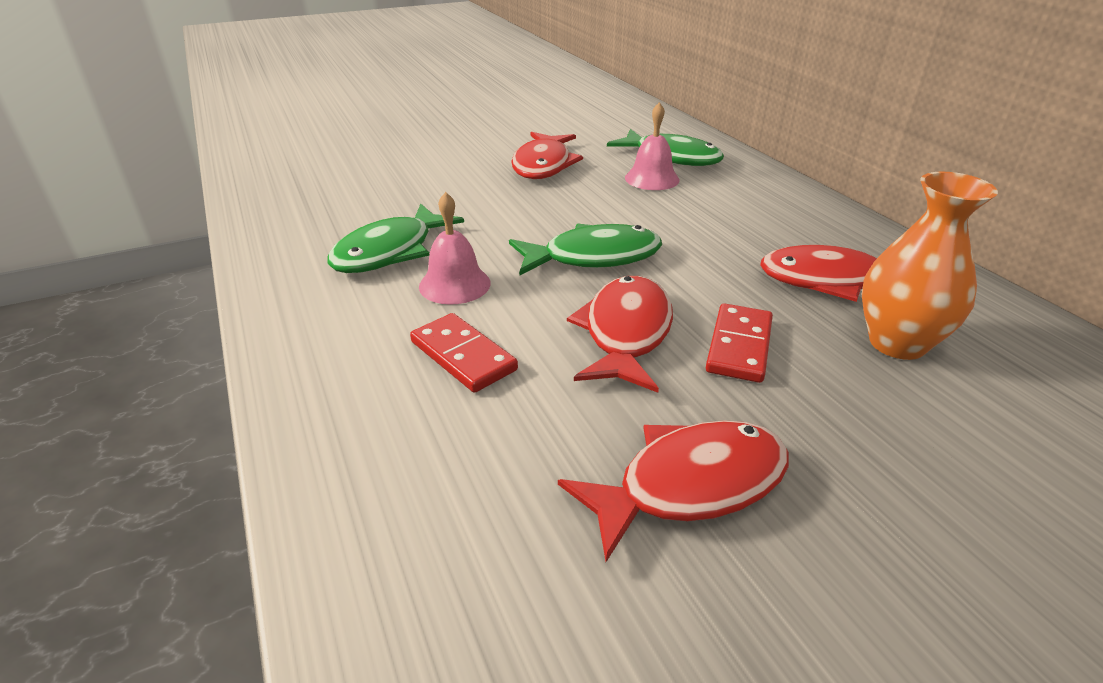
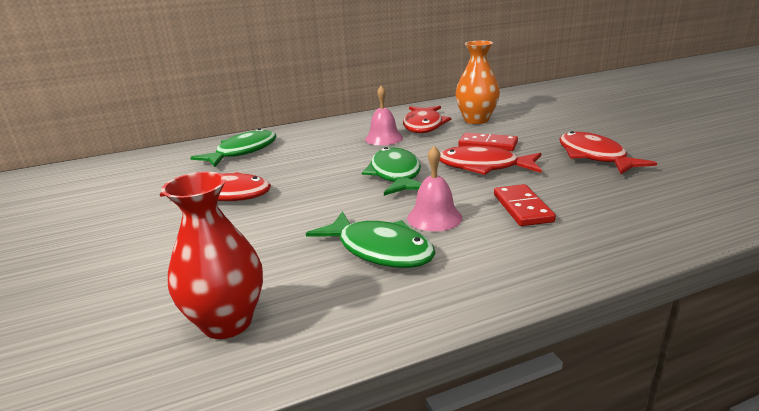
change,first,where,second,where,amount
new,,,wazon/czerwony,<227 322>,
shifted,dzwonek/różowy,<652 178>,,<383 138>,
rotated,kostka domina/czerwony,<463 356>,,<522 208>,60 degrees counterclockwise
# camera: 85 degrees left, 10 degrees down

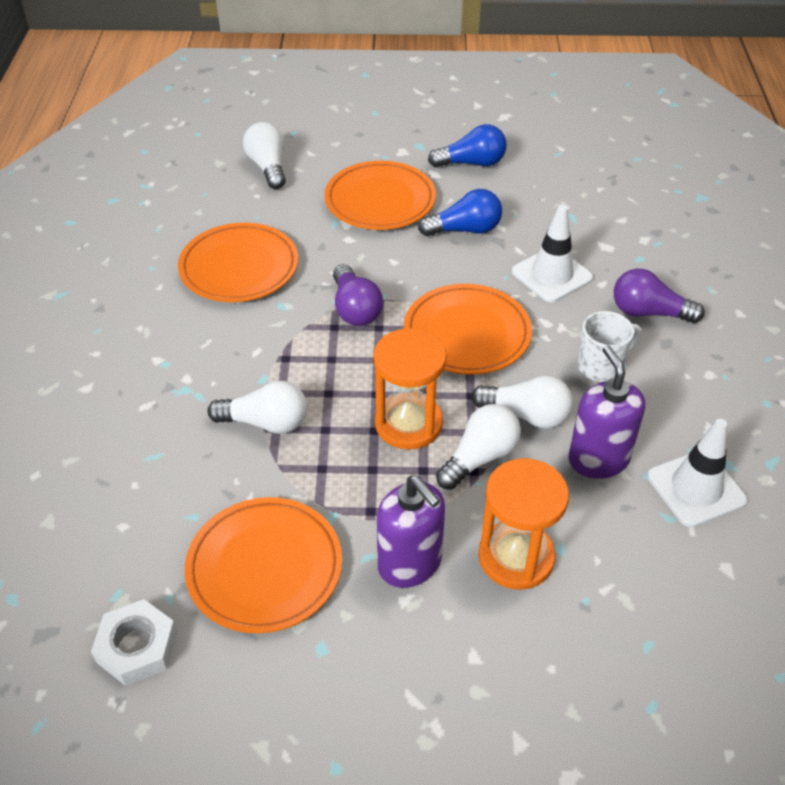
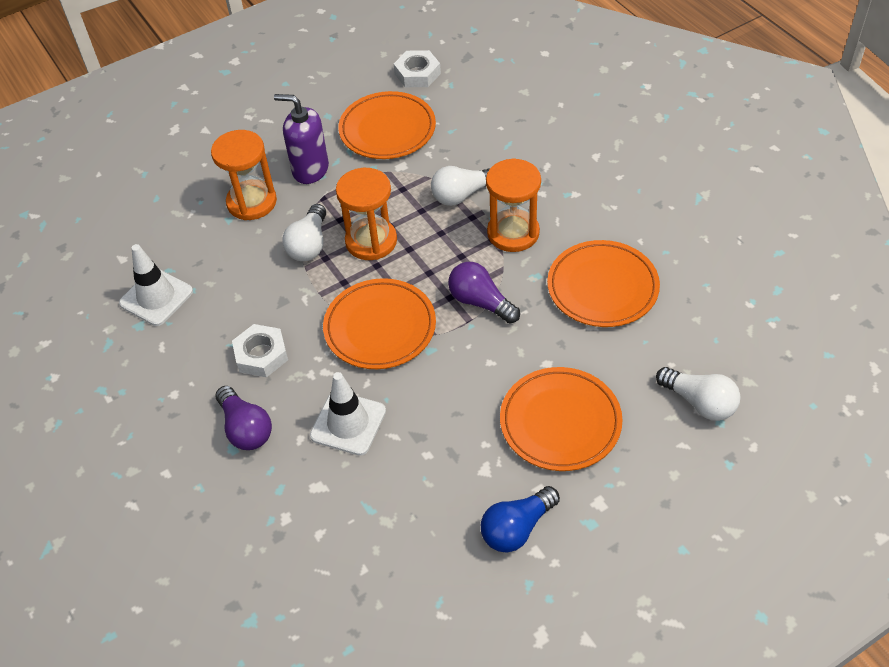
change,first,where,second,where,amount
gone,żarówka/niebieski,<465 230>,,,
gone,żarówka/biały,<526 415>,,,
gone,dozownik mydła/fioletowy,<598 459>,,,
new,,,klepsydra/pomarańczowy,<513 233>,
swapped,kubek/biały,<601 367>,nakrętka/biały,<261 355>,
rotated,żarówka/fioletowy,<648 312>,,<246 428>,75 degrees clockwise
# camera: 150 degrees right, 5 degrees up

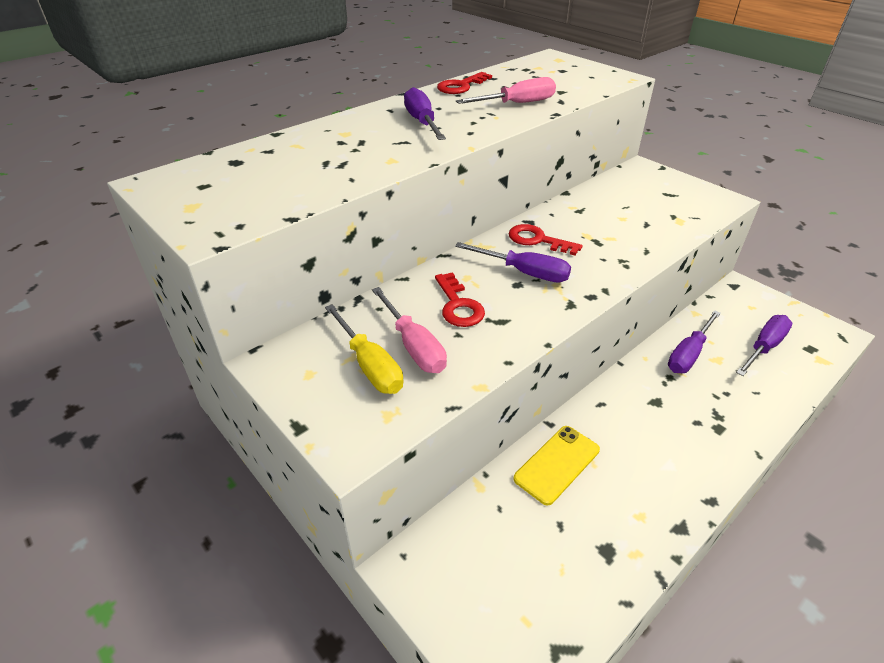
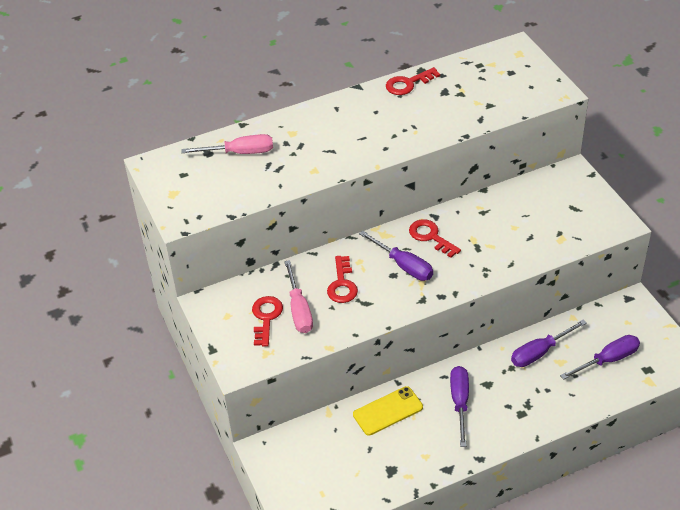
change,first,where,second,where,amount
shifted,śrubokręt/fioletowy,<422 122>,,<460 402>,
shifted,śrubokręt/różowy,<517 104>,,<240 153>,
swapped,śrubokręt/żółty,<370 365>,klucz/czerwony,<266 318>,
# camera: 20 degrees right, 5 degrees up

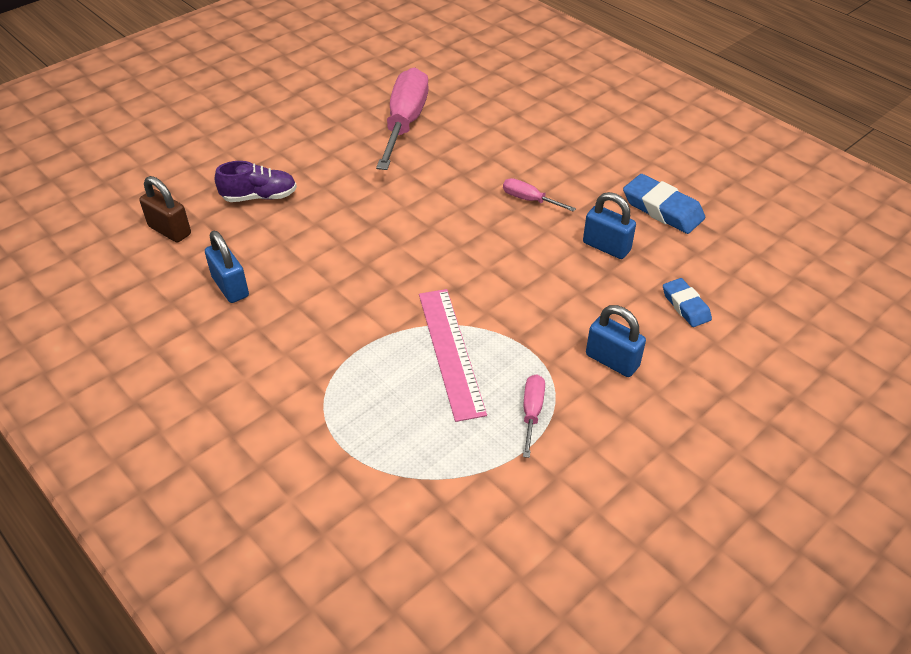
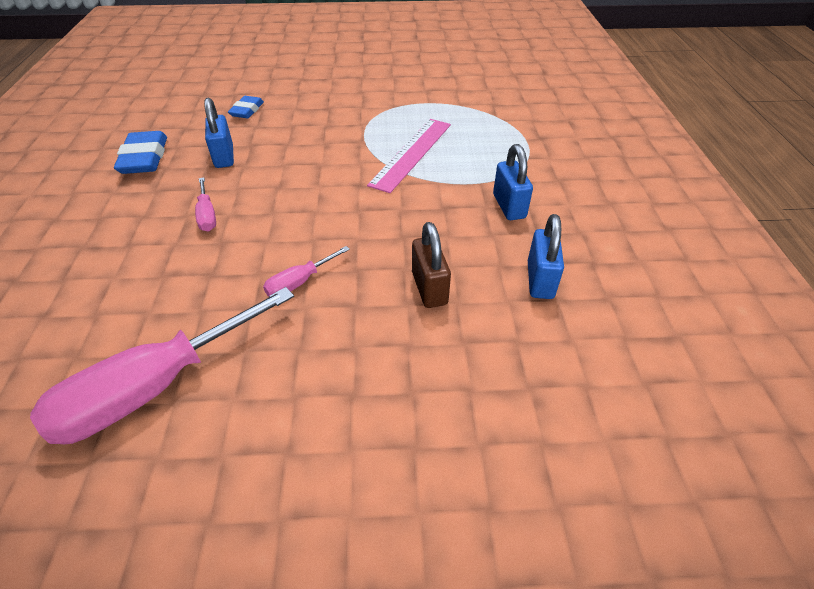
change,first,where,second,where,amount
gone,but/fioletowy,<259 197>,,,
shifted,kłódka/brązowy,<170 230>,,<429 288>,
shifted,śrubokręt/różowy,<532 412>,,<299 282>,
shifted,kłódka/niebieski,<612 360>,,<509 206>,
# camera: 140 degrees left, 0 degrees up

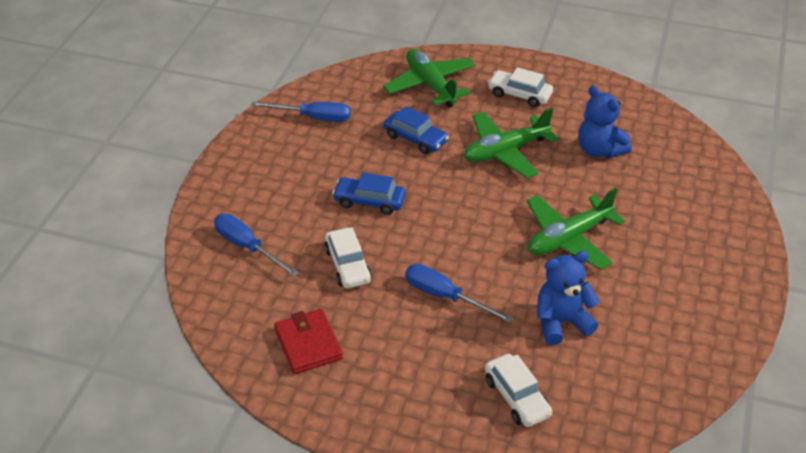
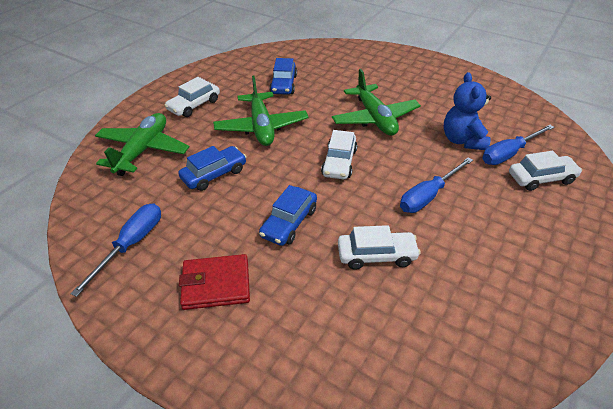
change,first,where,second,where,amount
new,,,samochód/biały,<339 162>,
shifted,śrubokręt/niebieski,<247 247>,,<509 153>,
shifted,portfel/czerwony,<308 344>,,<216 284>,
swapped,miś/niebieski,<599 150>,samochód/niebieski,<283 84>,
rotated,samolot/zielony,<430 85>,,<143 150>,120 degrees clockwise
# camera: 75 degrees left, 0 degrees up

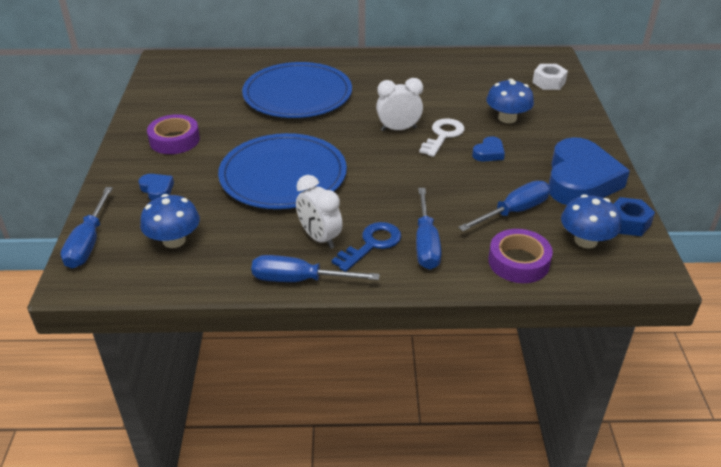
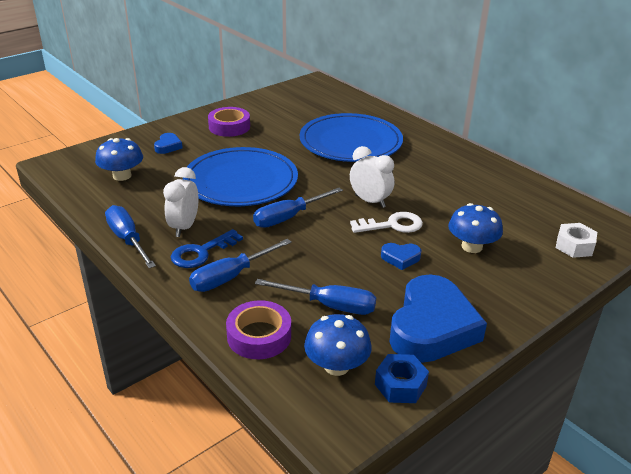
change,first,where,second,where,amount
shifted,śrubokręt/niebieski,<88 242>,,<289 217>,
rotated,klucz/niebieski,<372 244>,,<201 252>,135 degrees clockwise
rotated,serce/niebieski,<580 180>,,<432 327>,45 degrees counterclockwise
# camera: 50 degrees right, 5 degrees down

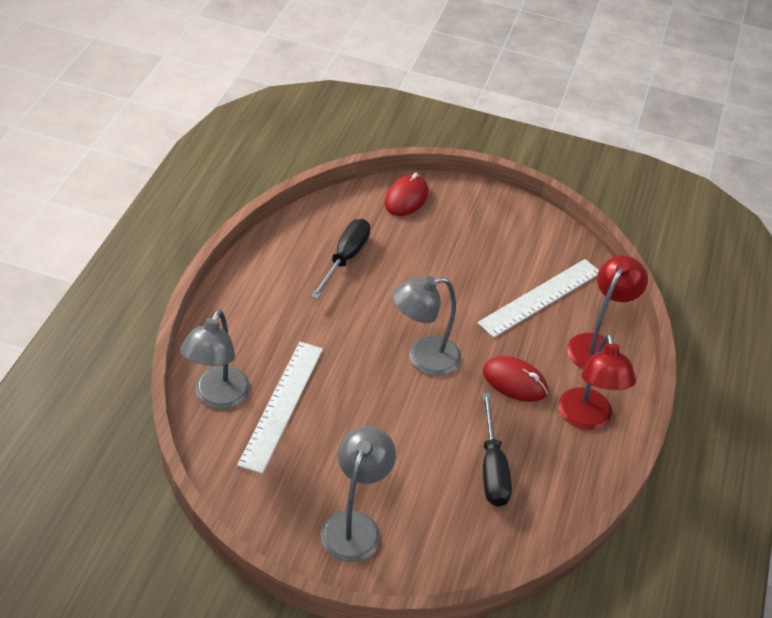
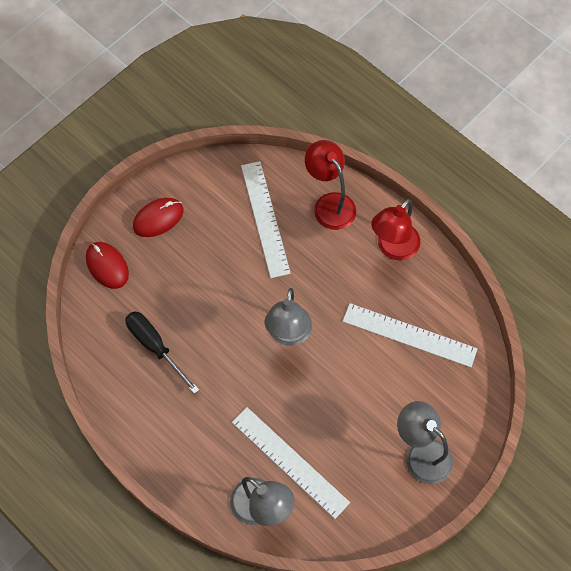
change,first,where,second,where,amount
shifted,myszka/czerwony,<514 381>,,<158 218>,
swapped,śrubokręt/czarny,<492 468>,linijka/biały,<409 335>,
rotated,lampka/czerwony,<586 419>,,<393 248>,105 degrees clockwise
# camera: 60 degrees left, 20 degrees up

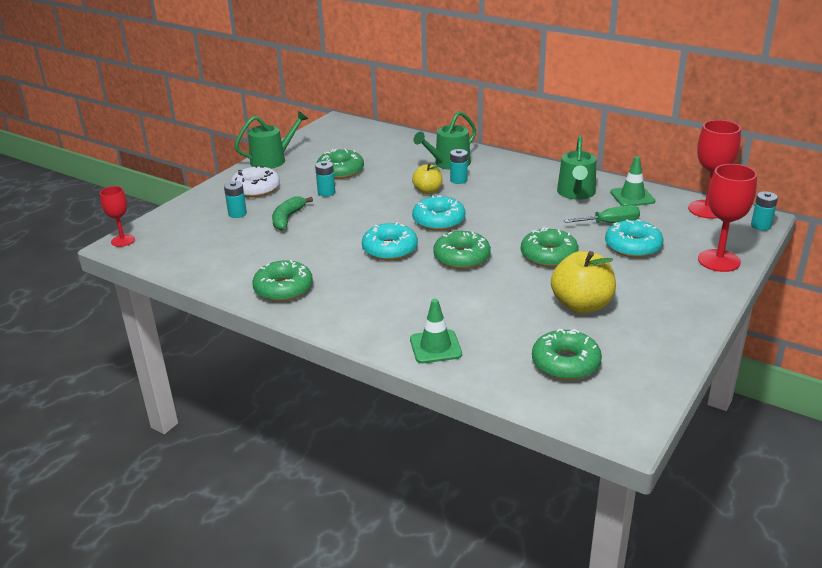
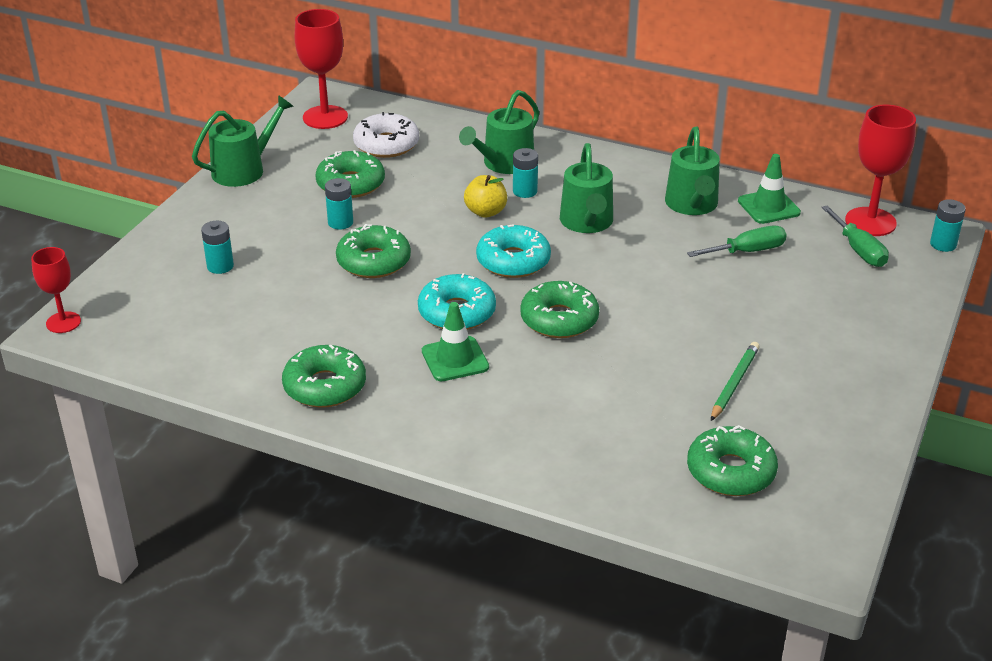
change,first,where,second,where,amount
gone,banan/zielony,<288 218>,,,
gone,donut/turkusowy,<633 246>,,,
new,,,konewka/zielony,<587 222>,
new,,,śrubokręt/zielony,<858 250>,
shifted,donut/biały,<256 189>,,<386 144>,
shifted,pachołek/zielony,<435 347>,,<455 359>,
shifted,donut/zielony,<548 255>,,<373 261>,
shifted,kielich/czerwony,<719 261>,,<325 117>,
swapped,jabłko/żółty,<581 305>,ołówek/zielony,<734 383>,
# camera: 10 degrees left, 5 degrees up

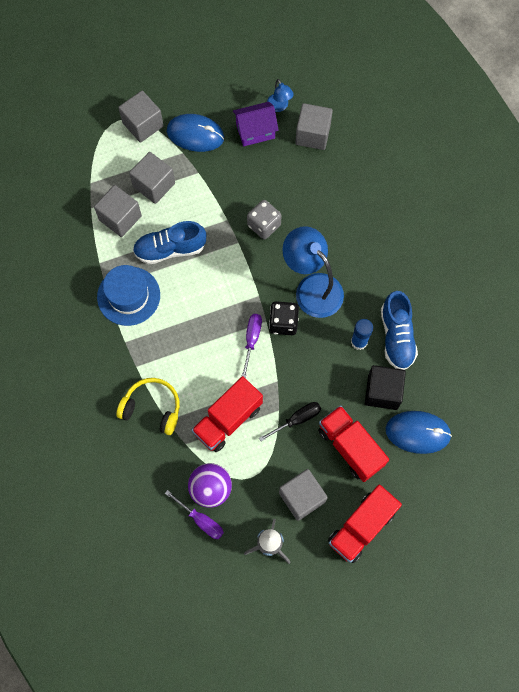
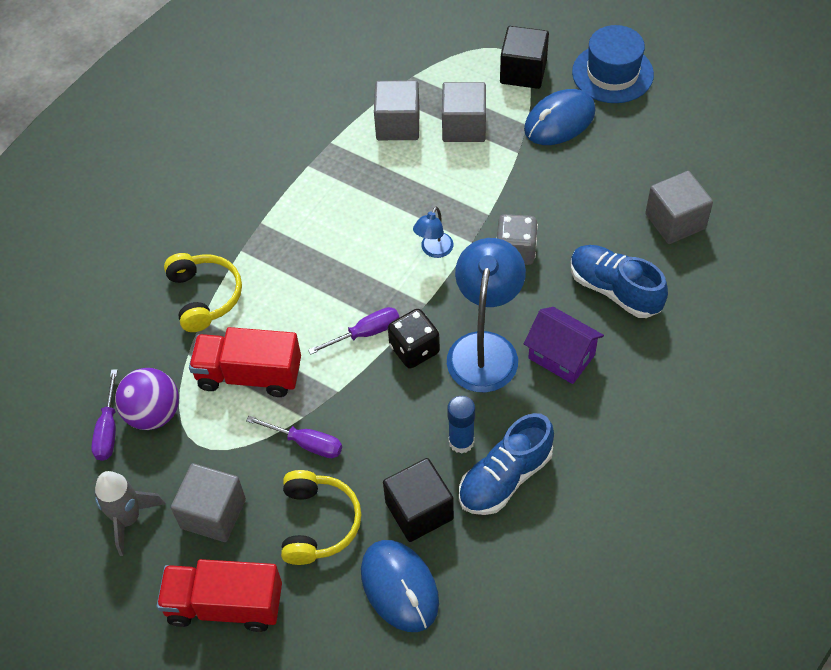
change,first,where,second,where,amount
shifted,kapelusz/niebieski,<128 296>,,<612 73>,
shifted,but/niebieski,<170 249>,,<614 290>,
shifted,domek/fioletowy,<255 131>,,<561 356>,
shifted,lampka/niebieski,<279 107>,,<434 250>,
swapped,ciężarówka/czerwony,<350 447>,słuchawki/żółty,<318 523>,
repainted,sześcian/szary,<143 124>,sześcian/czarny,<523 72>,
repainted,śrubokręt/czarny,<297 419>,śrubokręt/fioletowy,<306 443>,
rotated,myszka/niebieski,<195 134>,,<559 121>,75 degrees clockwise
# camera: 55 degrees right, 15 degrees down

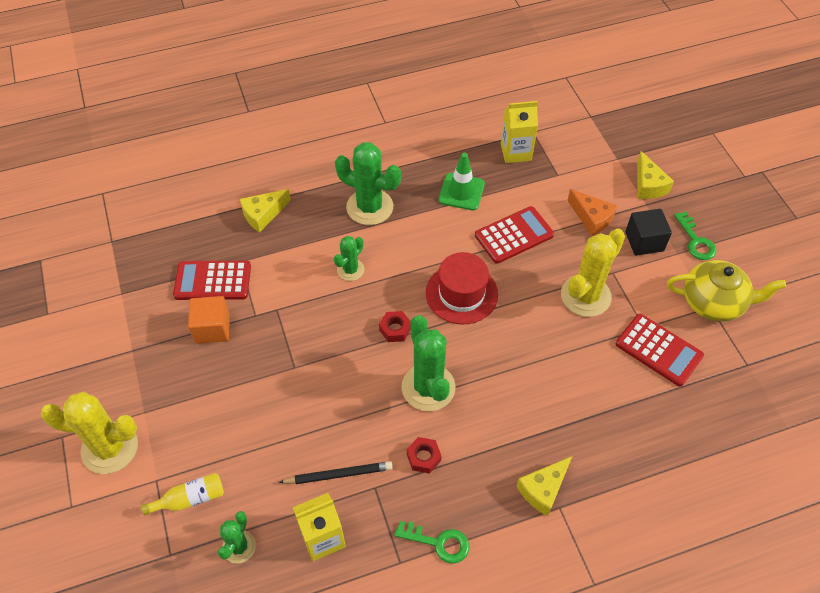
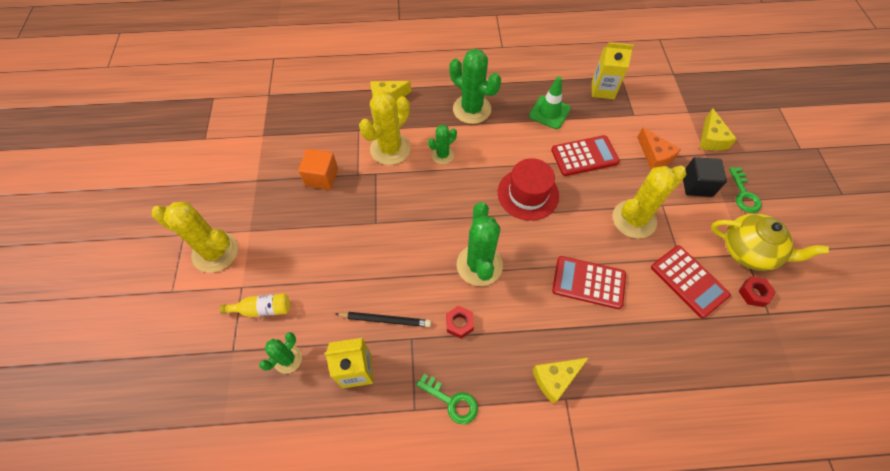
change,first,where,second,where,amount
new,,,kaktus/żółty,<390 149>,
shifted,kalkulator/czerwony,<213 281>,,<588 282>,
shifted,nakrętka/czerwony,<395 329>,,<753 293>,
# camera: 15 degrees right, 5 degrees up

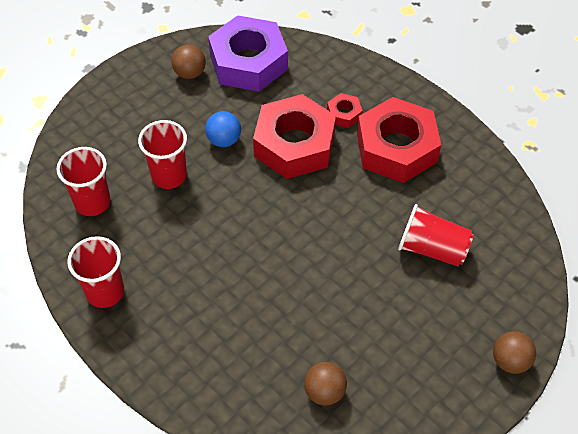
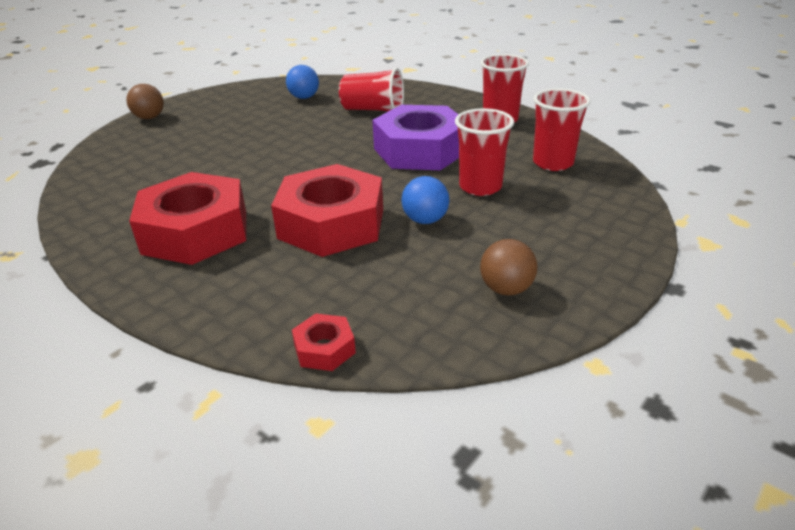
change,first,where,second,where,amount
shifted,nakrętka/fioletowy,<248 62>,,<420 150>,
shifted,nakrętka/czerwony,<344 114>,,<324 349>,
shifted,szklanka/czerwony,<432 249>,,<373 110>,
repainted,piłka/brązowy,<324 392>,piłka/niebieski,<304 97>,
# camera: 175 degrees right, 20 degrees down

